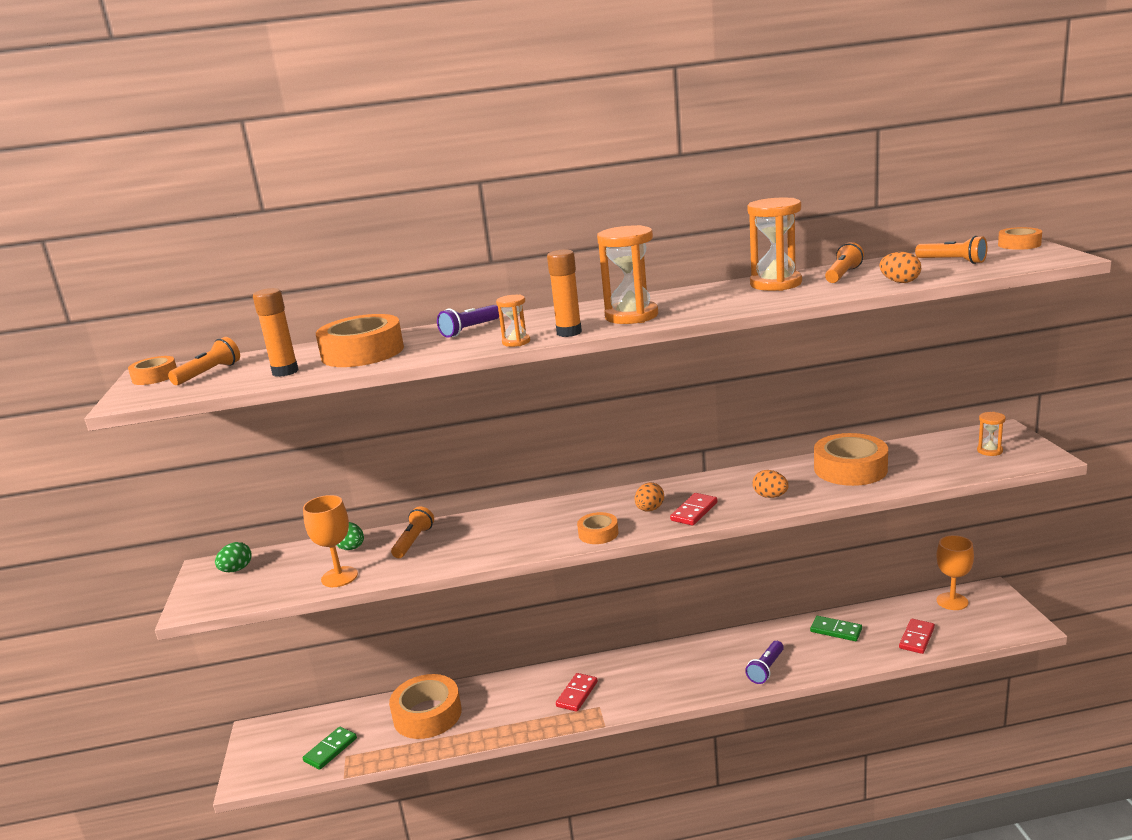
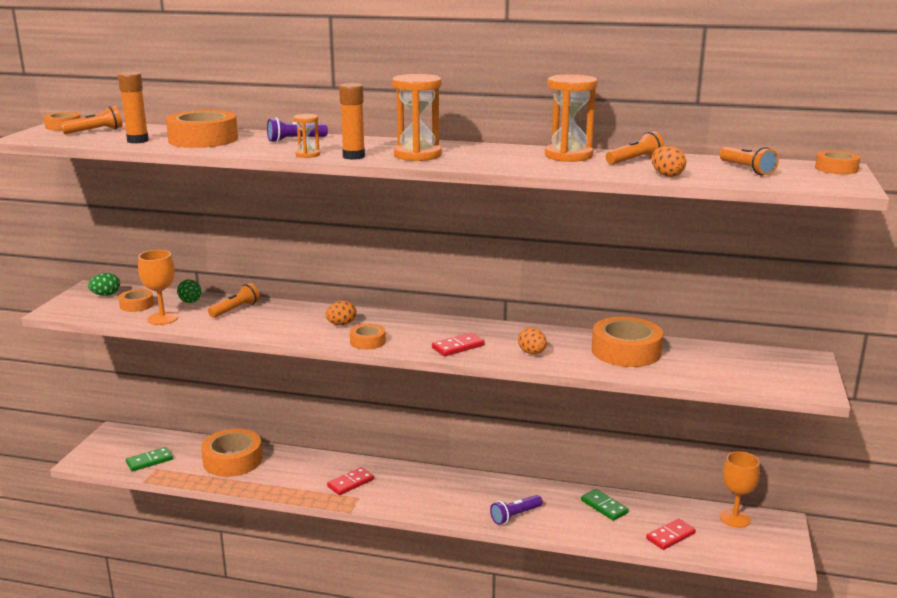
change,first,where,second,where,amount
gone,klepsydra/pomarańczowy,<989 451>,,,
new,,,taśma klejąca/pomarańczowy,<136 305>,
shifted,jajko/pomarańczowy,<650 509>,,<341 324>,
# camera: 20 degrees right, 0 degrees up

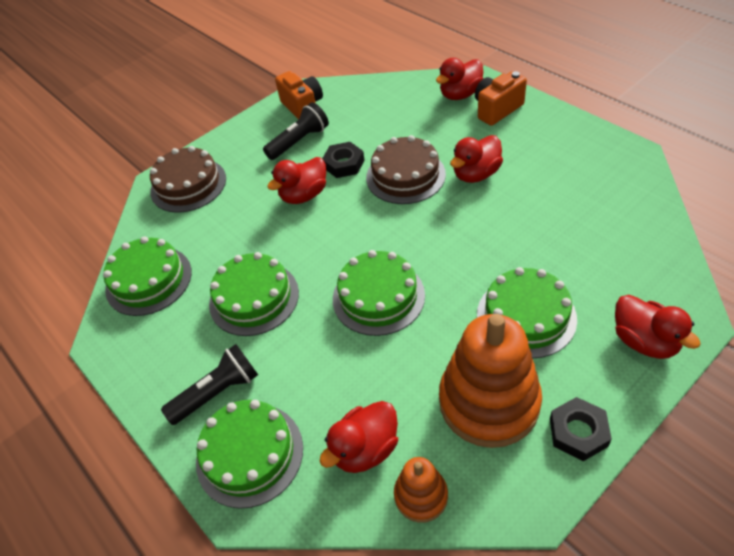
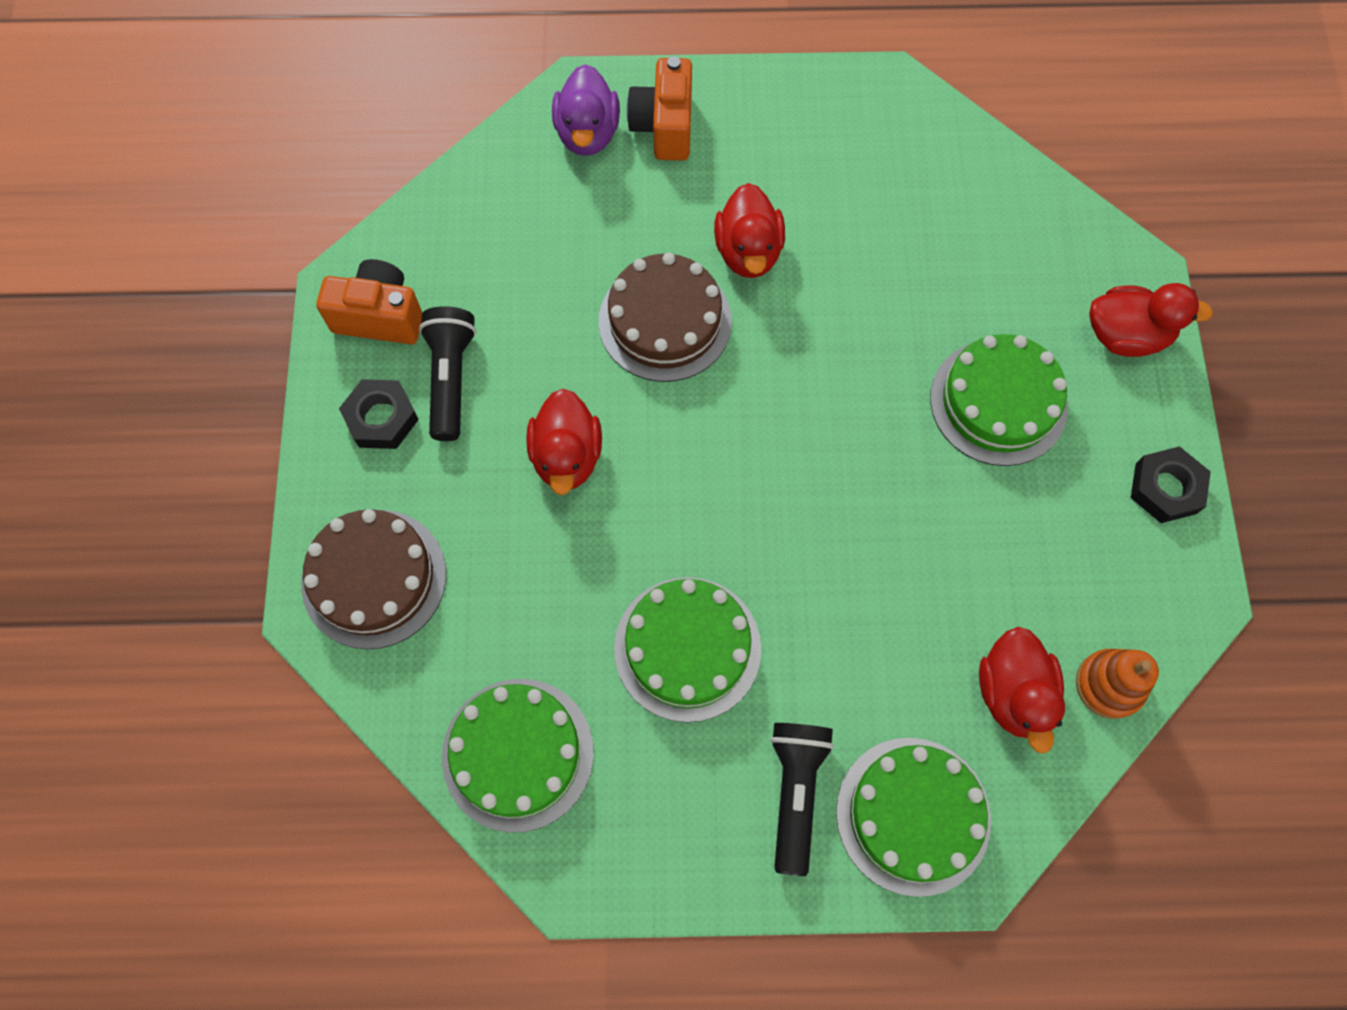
change,first,where,second,where,amount
gone,tort/zielony,<378 297>,,,
gone,zabawka nakładanka/pomarańczowy,<489 402>,,,
shifted,nakrętka/czarny,<344 164>,,<381 418>,
repainted,kaczka/czerwony,<460 94>,kaczka/fioletowy,<587 133>,
# camera: 55 degrees left, 20 degrees up

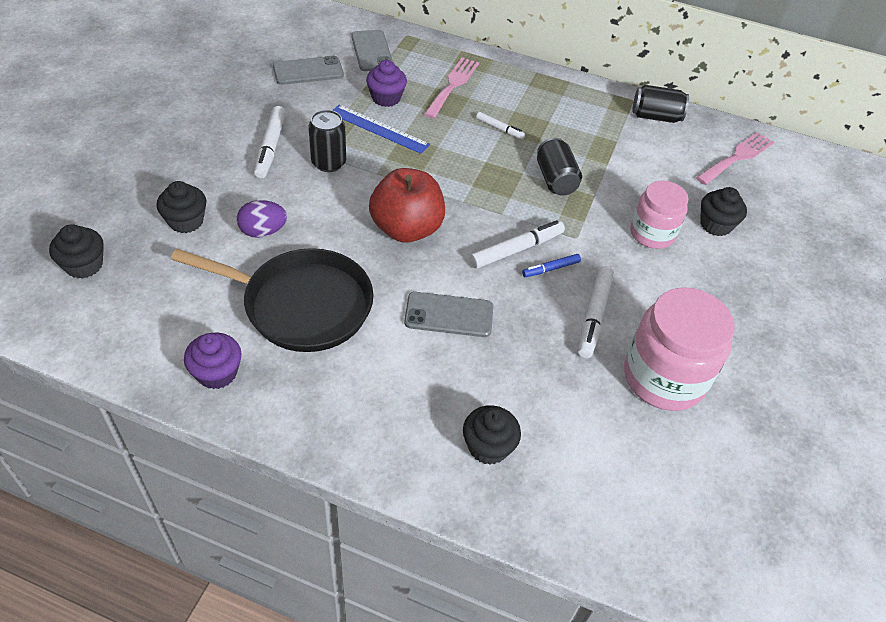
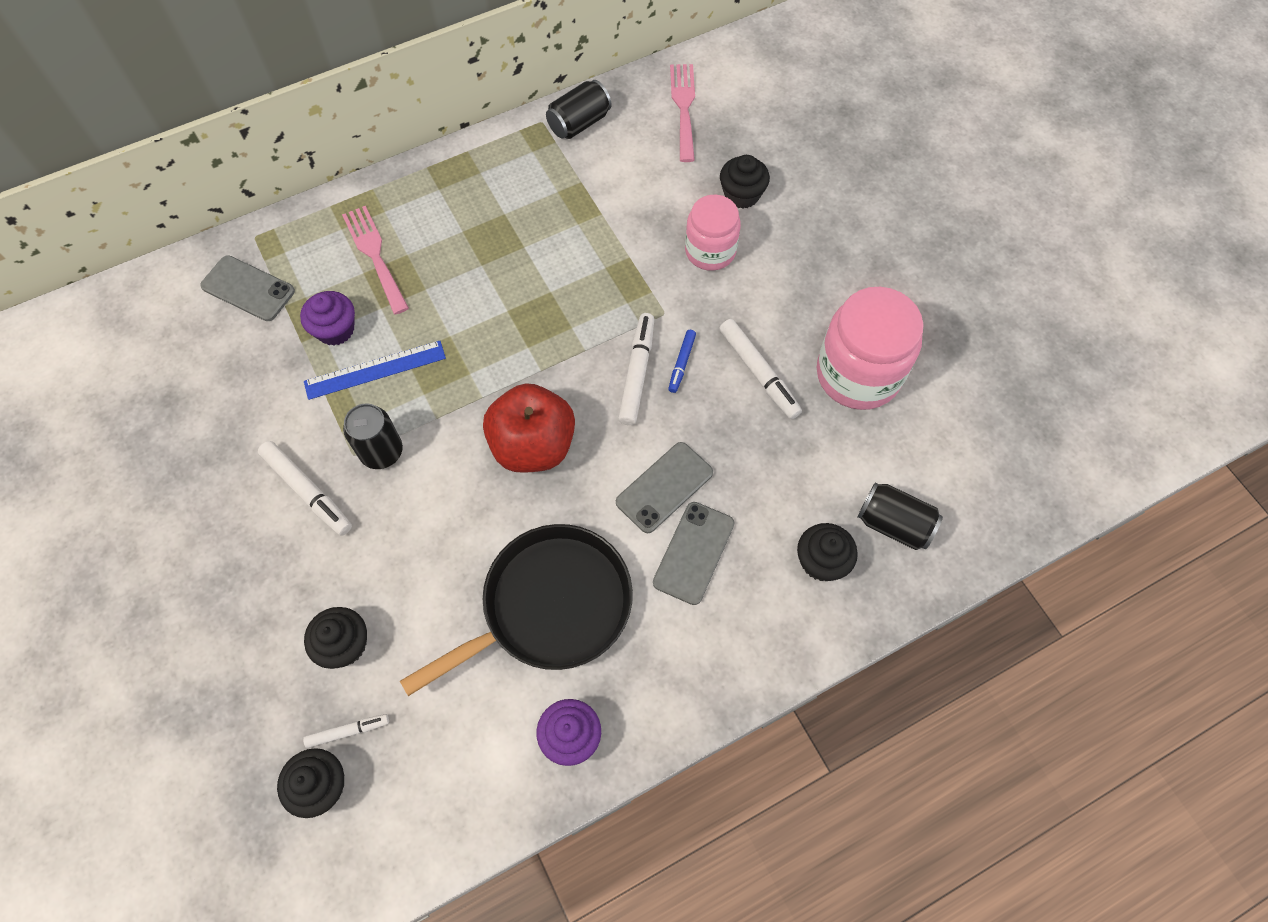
change,first,where,second,where,amount
gone,jajko/fioletowy,<263 231>,,,
shifted,telefon/szary,<308 71>,,<693 553>,
shifted,flamaster/biały,<500 129>,,<348 731>,
shifted,puszka/czarny,<555 179>,,<894 524>,
# camera: 45 degrees left, 15 degrees up

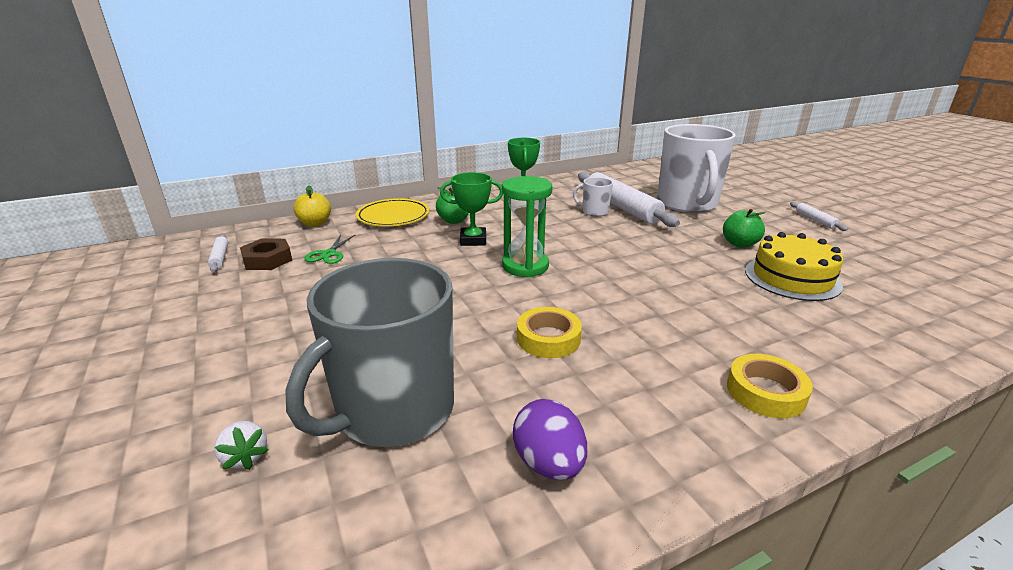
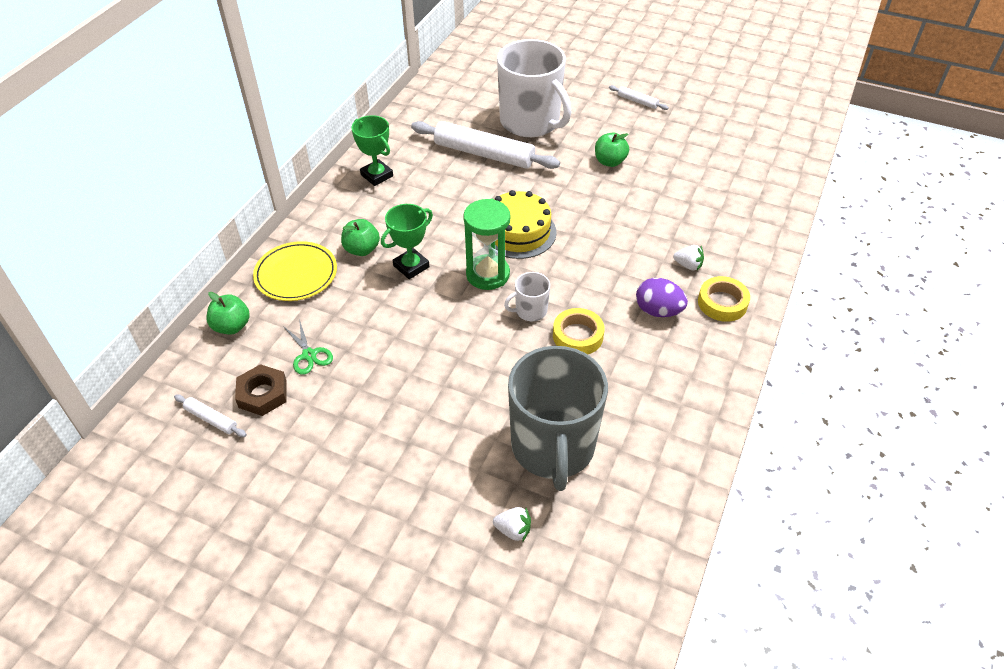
change,first,where,second,where,amount
new,,,truskawka/biały,<688 265>,
shifted,jajko/fioletowy,<549 463>,,<658 311>,
shifted,kubek/biały,<594 211>,,<530 311>,
shifted,tort/żółty,<792 278>,,<518 232>,
repainted,jabłko/żółty,<315 223>,jabłko/zielony,<232 326>,
# camera: 40 degrees left, 20 degrees up

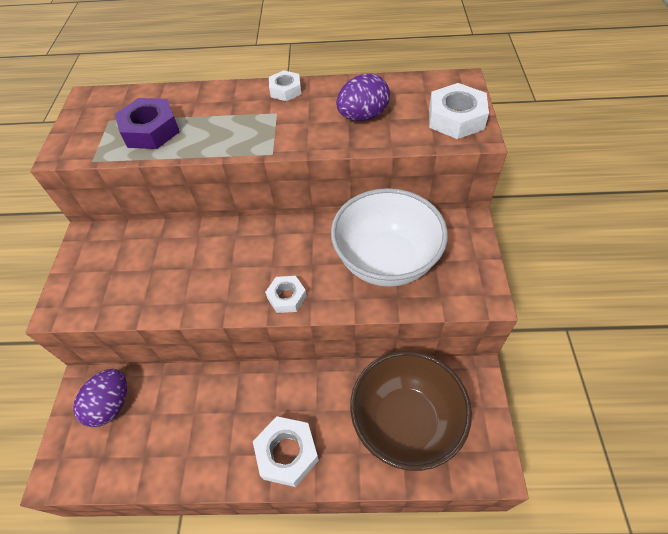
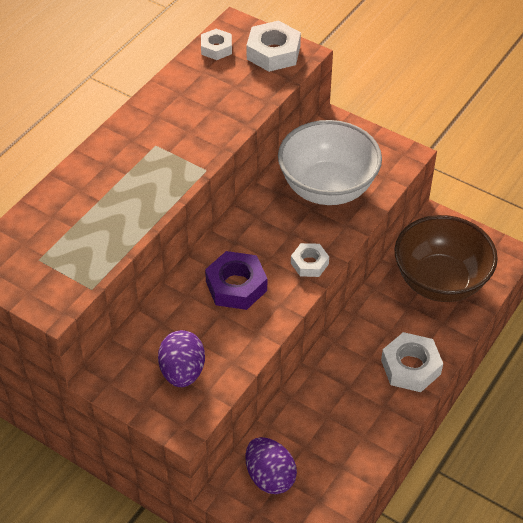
change,first,where,second,where,amount
shifted,nakrętka/fioletowy,<151 130>,,<236 286>,
shifted,nakrętka/biały,<285 90>,,<216 48>,
shifted,jajko/fioletowy,<363 116>,,<182 372>,
# camera: 60 degrees left, 5 degrees down

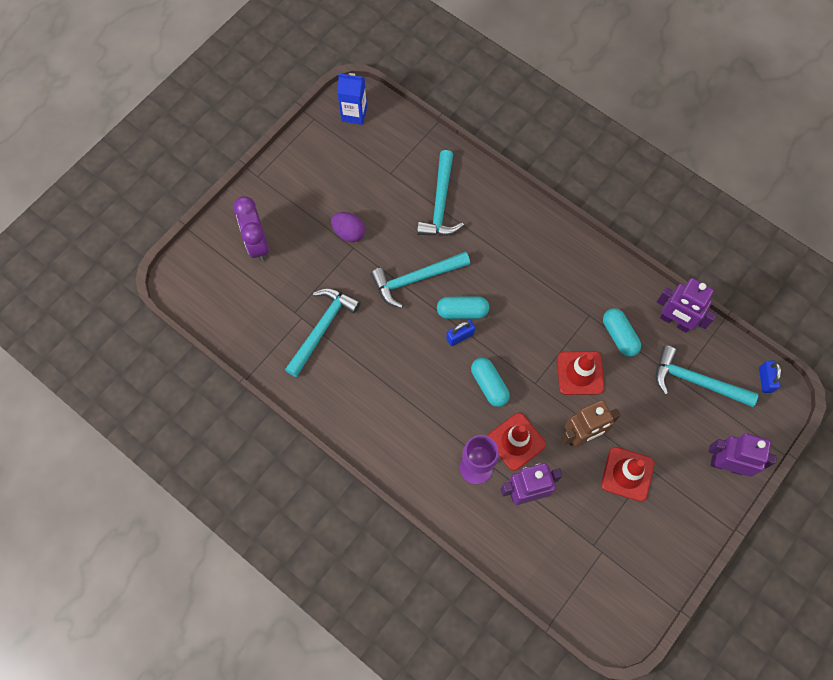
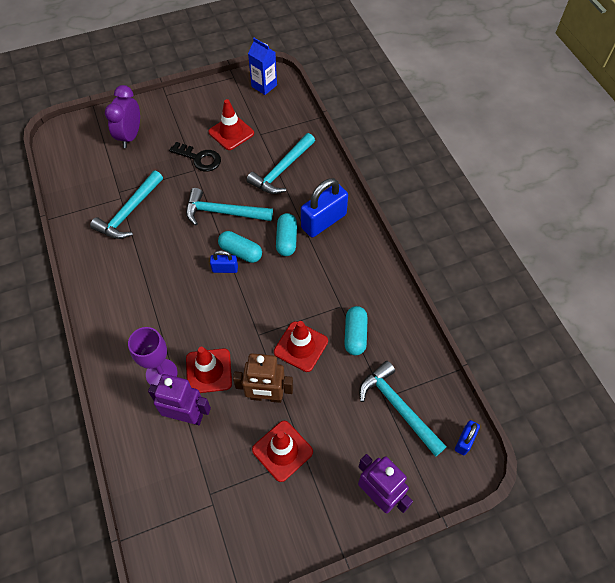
change,first,where,second,where,amount
gone,robot/fioletowy,<674 321>,,,
new,,,pachołek/czerwony,<231 133>,
new,,,kłódka/niebieski,<323 221>,
shifted,kapsułka/turkusowy,<489 385>,,<286 240>,
swapped,jajko/fioletowy,<349 232>,klucz/czarny,<199 158>,
rotated,młotek/turkusowy,<322 328>,,<129 212>,150 degrees clockwise
# camera: 30 degrees right, 10 degrees down

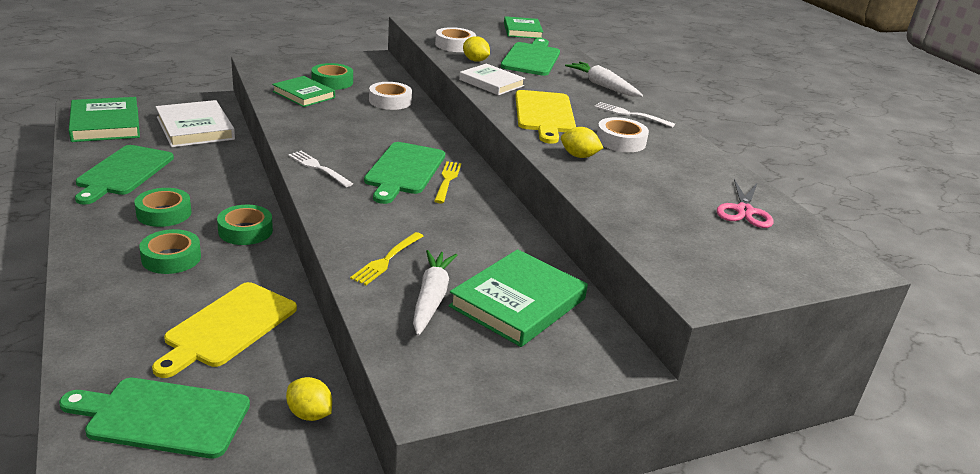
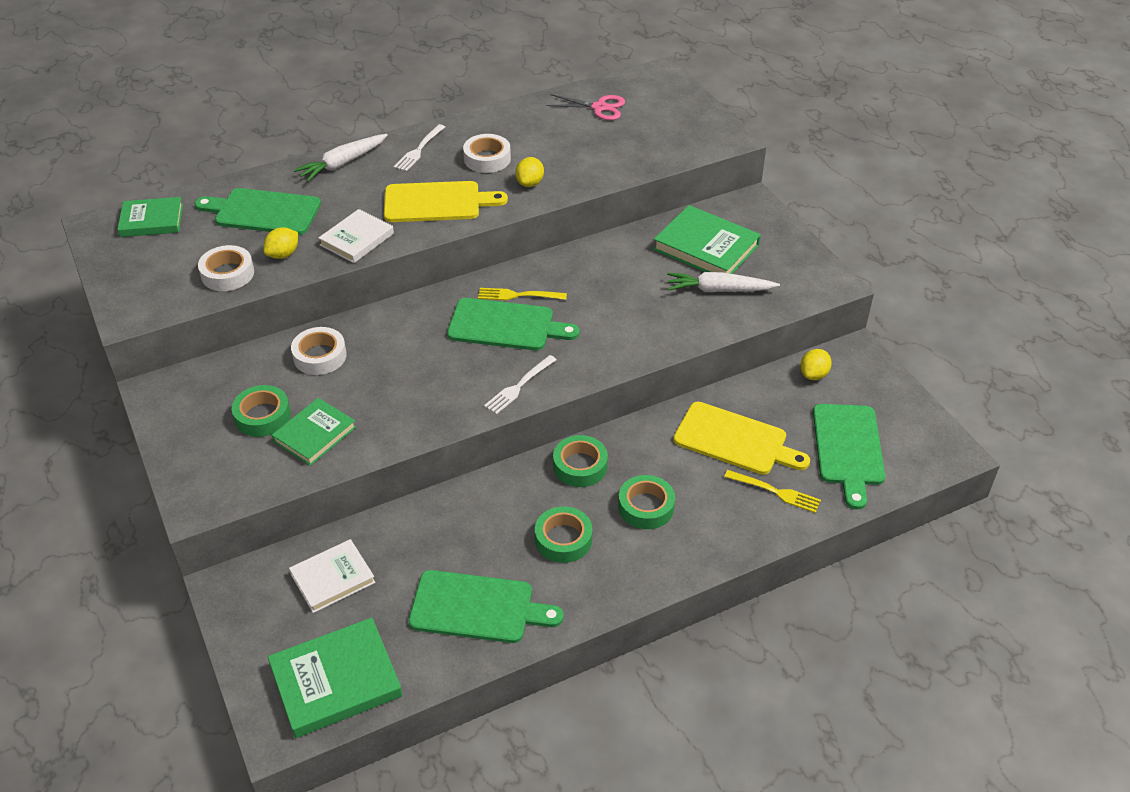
change,first,where,second,where,amount
shifted,widelec/żółty,<387 260>,,<775 492>,
scaled,książka/biały,<195 128>,,<332 578>,x0.66
# camera: 90 degrees left, 15 degrees up

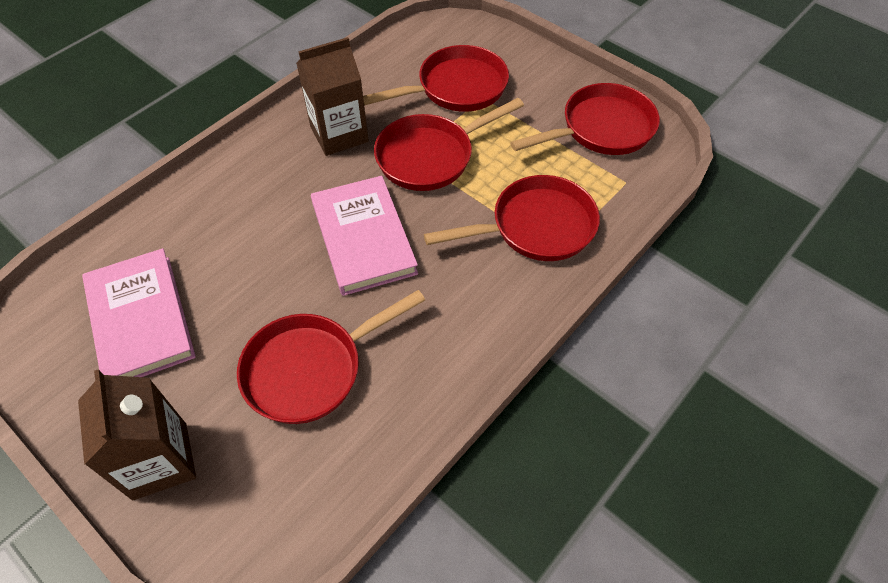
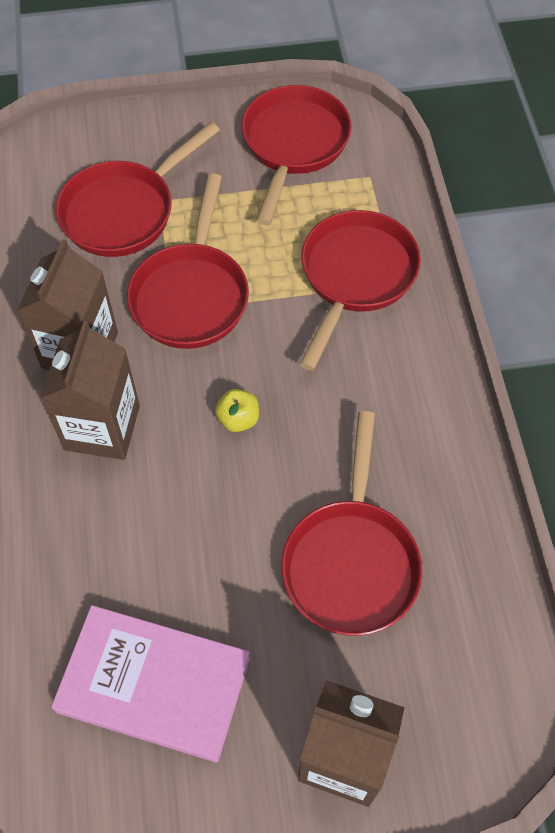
change,first,where,second,where,amount
new,,,karton mleka/brązowy,<102 427>,
swapped,książka/różowy,<363 238>,jabłko/żółty,<238 419>,
rotated,patelnia/czerwony,<456 88>,,<124 211>,150 degrees counterclockwise
# camera: 50 degrees left, 5 degrees up

